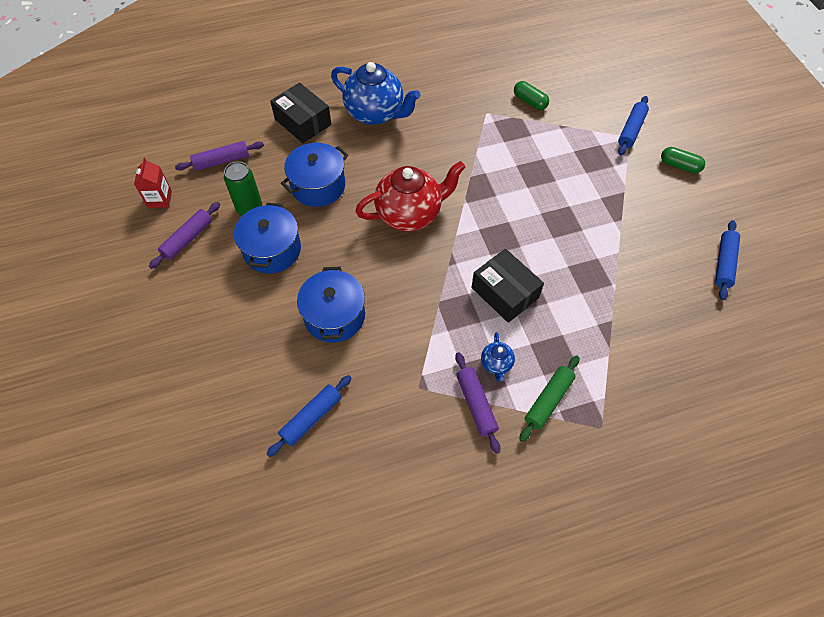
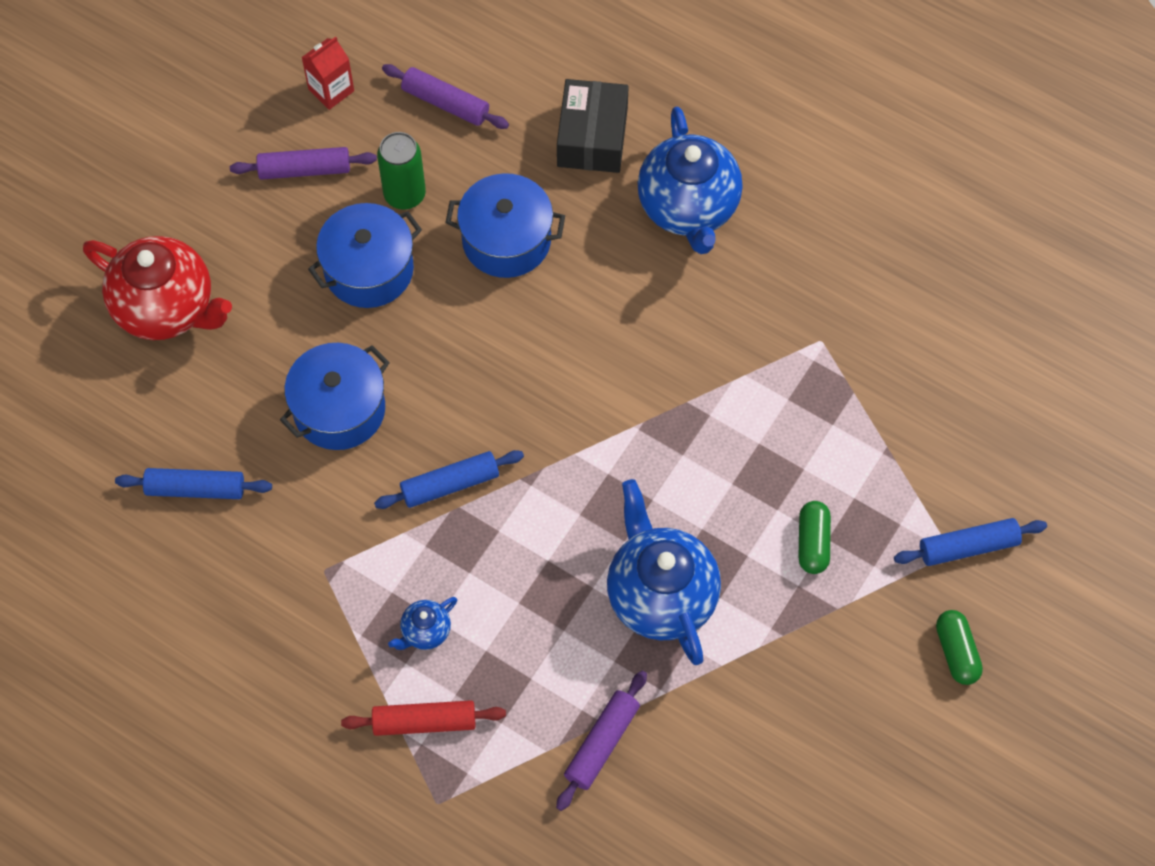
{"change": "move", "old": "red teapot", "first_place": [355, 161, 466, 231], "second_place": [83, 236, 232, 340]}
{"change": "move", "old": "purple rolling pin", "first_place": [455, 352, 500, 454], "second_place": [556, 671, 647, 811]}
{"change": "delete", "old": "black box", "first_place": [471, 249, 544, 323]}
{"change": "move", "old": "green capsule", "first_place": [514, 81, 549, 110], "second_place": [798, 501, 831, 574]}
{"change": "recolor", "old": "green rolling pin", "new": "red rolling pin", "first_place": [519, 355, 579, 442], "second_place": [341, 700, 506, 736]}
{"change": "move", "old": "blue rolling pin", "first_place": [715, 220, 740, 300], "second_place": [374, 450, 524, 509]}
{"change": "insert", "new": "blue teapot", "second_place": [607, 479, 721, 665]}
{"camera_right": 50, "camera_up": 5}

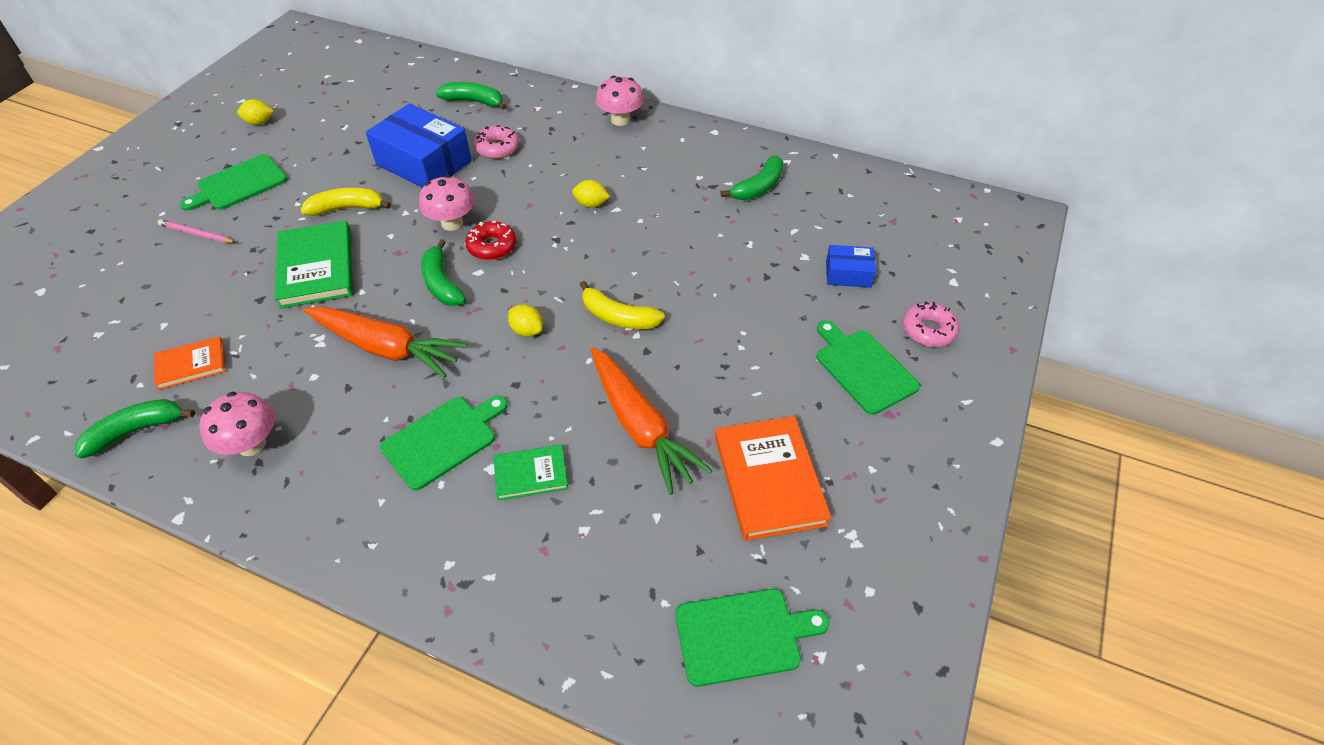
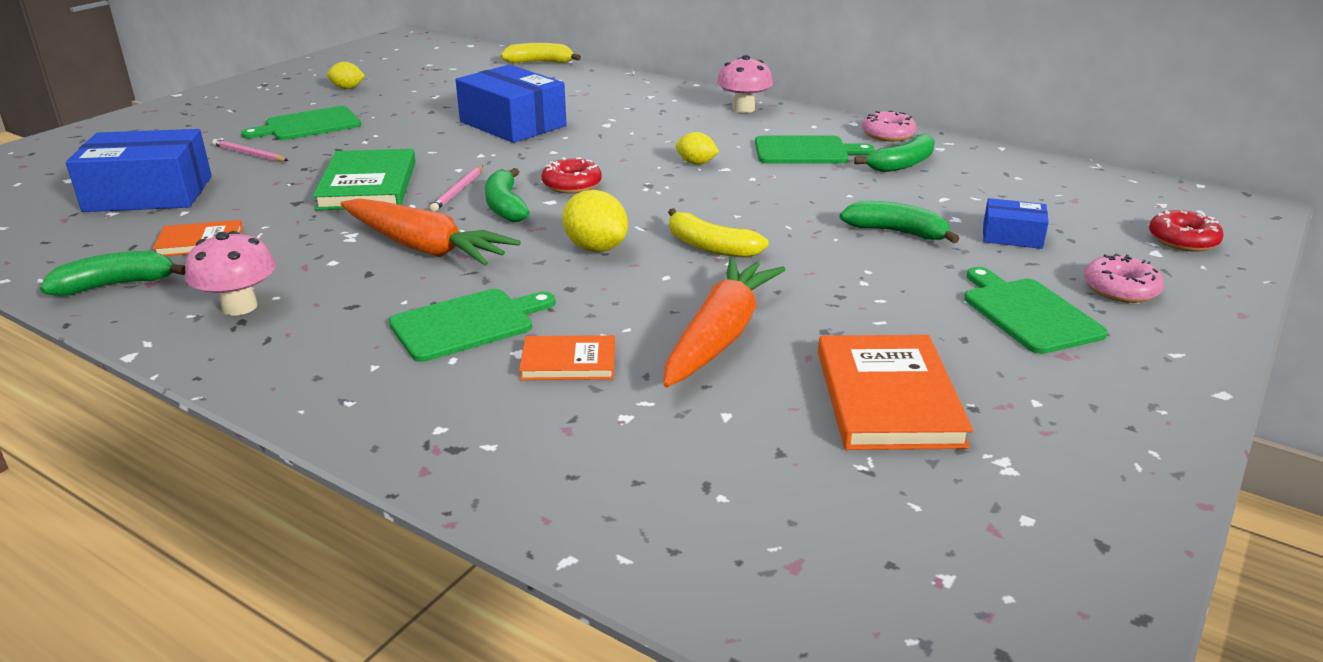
{"change": "move", "old": "yellow banana", "first_place": [300, 188, 391, 216], "second_place": [501, 43, 581, 63]}
{"change": "delete", "old": "pink mushroom", "first_place": [419, 175, 475, 231]}
{"change": "move", "old": "green banana", "first_place": [436, 82, 507, 110], "second_place": [840, 201, 960, 243]}
{"change": "move", "old": "pink donut", "first_place": [474, 125, 519, 159], "second_place": [862, 111, 917, 141]}
{"change": "recolor", "old": "green book", "new": "orange book", "first_place": [493, 445, 568, 501], "second_place": [519, 335, 615, 380]}
{"change": "resize", "old": "yellow lemon", "first_place": [508, 305, 543, 337], "second_place": [562, 190, 628, 252], "factor": 1.59}
{"change": "rotate", "old": "orange carrot", "first_place": [591, 347, 712, 495], "second_place": [663, 257, 786, 387], "degrees": -135}
{"change": "move", "old": "green cutting board", "first_place": [675, 589, 830, 687], "second_place": [755, 136, 874, 163]}
{"change": "insert", "new": "blue box", "second_place": [66, 129, 212, 212]}
{"change": "insert", "new": "pink pencil", "second_place": [430, 166, 483, 212]}
{"change": "insert", "new": "red donut", "second_place": [1149, 210, 1224, 252]}
{"camera_right": 10, "camera_up": -20}

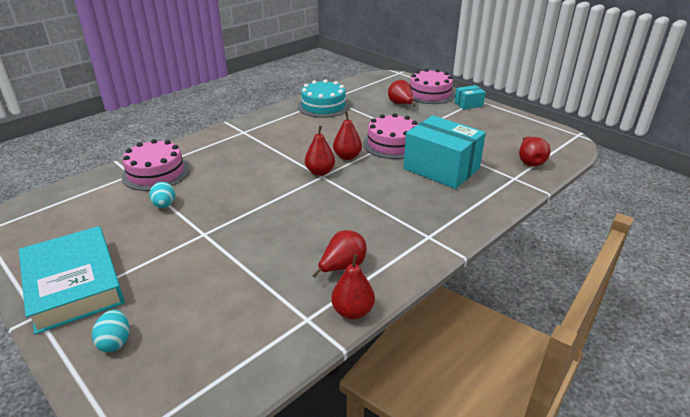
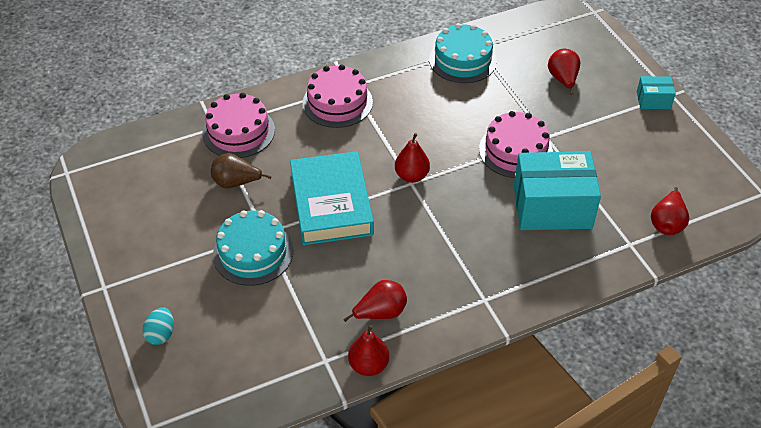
{"change": "move", "old": "turquoise book", "first_place": [19, 226, 125, 334], "second_place": [290, 151, 374, 245]}
{"change": "replace", "old": "turquoise egg", "new": "brown pear", "first_place": [149, 182, 175, 208], "second_place": [211, 153, 272, 188]}
{"change": "delete", "old": "red pear", "first_place": [333, 112, 362, 160]}
{"change": "rotate", "old": "turquoise box", "first_place": [403, 116, 486, 189], "second_place": [514, 151, 601, 230], "degrees": -60}
{"change": "move", "old": "pink cake", "first_place": [410, 68, 455, 104], "second_place": [302, 64, 373, 128]}
{"change": "insert", "new": "turquoise cake", "second_place": [213, 210, 294, 286]}
{"camera_right": 20, "camera_up": 15}

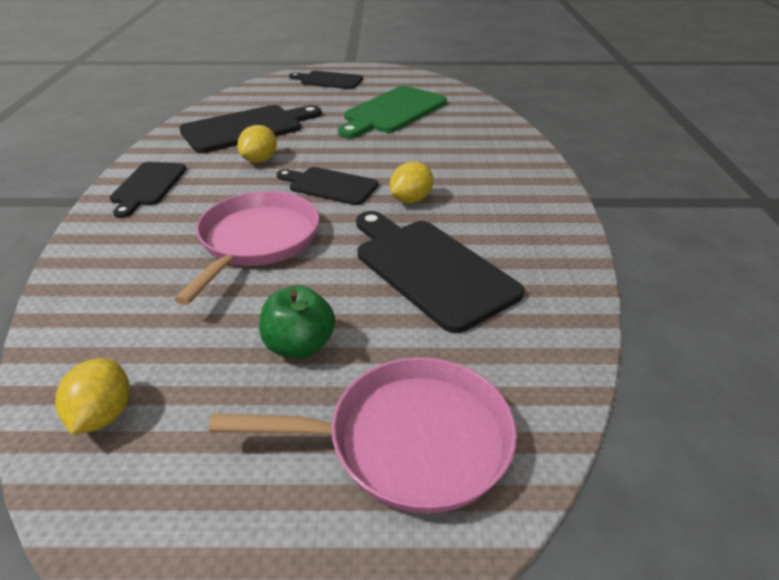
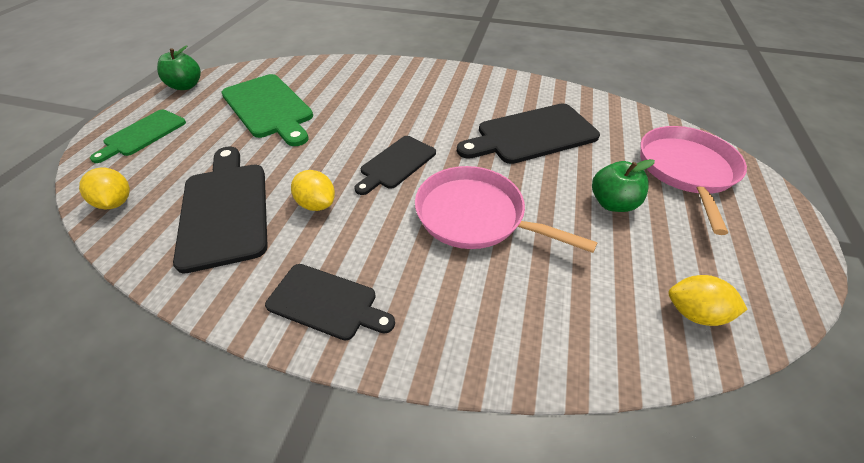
{"change": "recolor", "old": "black cutting board", "new": "green cutting board", "first_place": [289, 71, 363, 89], "second_place": [90, 110, 186, 163]}
{"change": "move", "old": "yellow lemon", "first_place": [390, 162, 433, 203], "second_place": [79, 168, 130, 209]}
{"change": "insert", "new": "green apple", "second_place": [157, 46, 201, 90]}
{"camera_right": -75, "camera_up": 10}

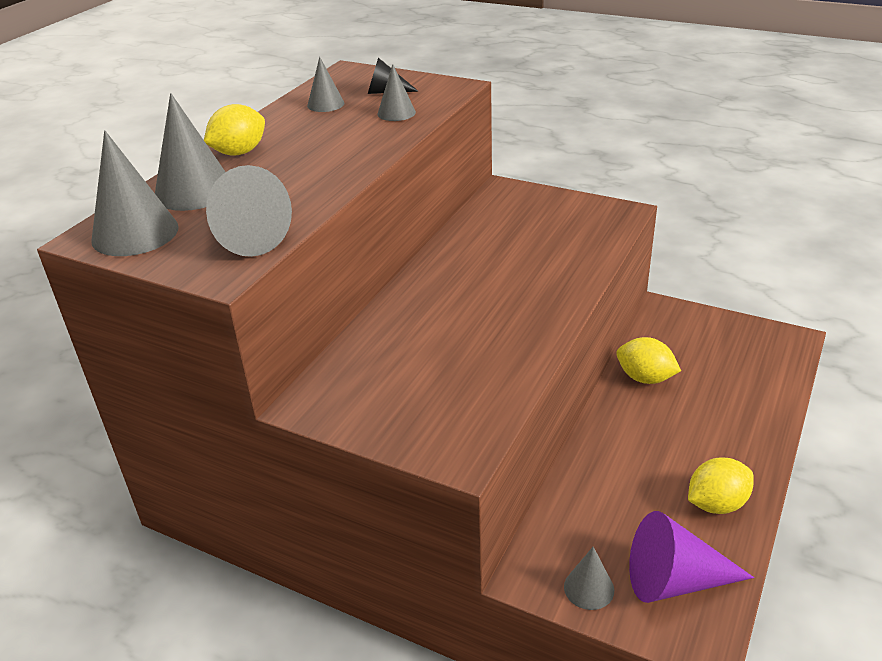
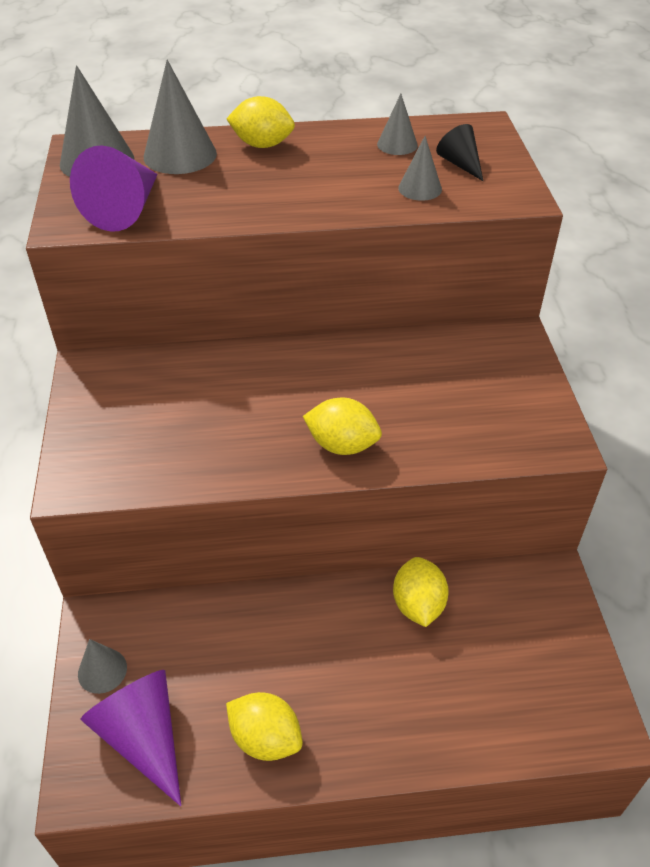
{"change": "recolor", "old": "grey cone", "new": "purple cone", "first_place": [206, 165, 292, 257], "second_place": [70, 145, 158, 232]}
{"change": "insert", "new": "yellow lemon", "second_place": [303, 398, 382, 455]}
{"camera_right": 55, "camera_up": 10}

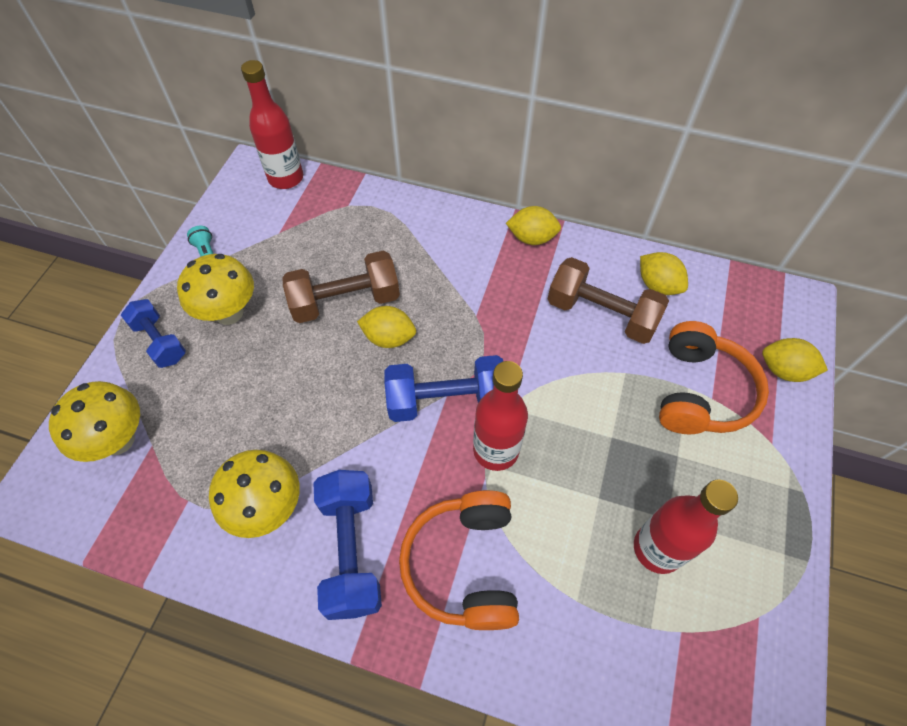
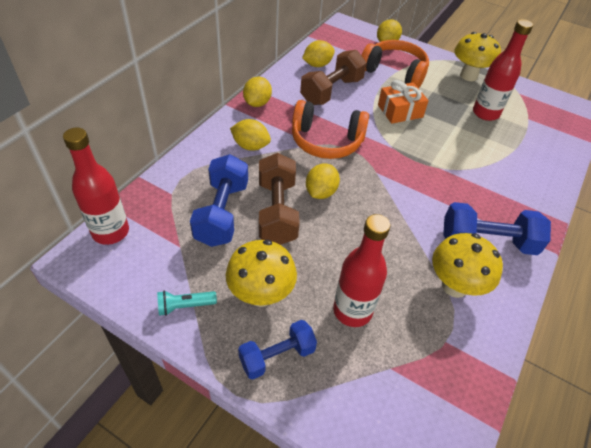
{"change": "move", "old": "yellow mushroom", "first_place": [49, 381, 140, 462], "second_place": [454, 32, 501, 81]}
{"change": "move", "old": "blue dumbbell", "first_place": [385, 355, 504, 422], "second_place": [190, 154, 248, 247]}
{"change": "move", "old": "orange headphones", "first_place": [399, 490, 519, 630], "second_place": [292, 100, 369, 159]}
{"change": "move", "old": "red bottle", "first_place": [473, 361, 528, 471], "second_place": [333, 214, 391, 327]}
{"change": "insert", "new": "yellow lemon", "second_place": [230, 119, 271, 151]}
{"change": "insert", "new": "orange gift", "second_place": [378, 80, 429, 124]}
{"camera_right": -80, "camera_up": -10}

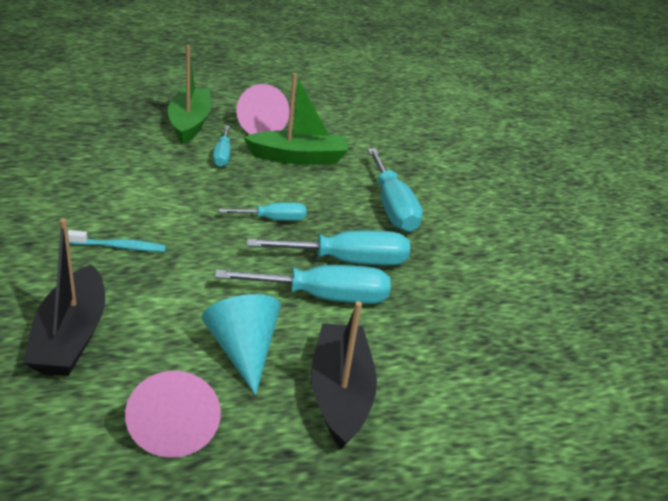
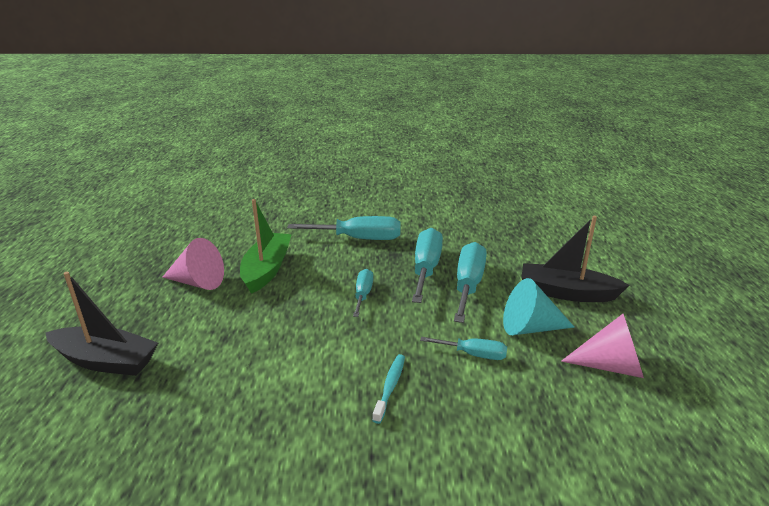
{"change": "move", "old": "black boat", "first_place": [23, 218, 105, 376], "second_place": [45, 272, 158, 376]}
{"change": "delete", "old": "green boat", "first_place": [168, 45, 211, 144]}
{"change": "move", "old": "turquoise screwdriver", "first_place": [213, 125, 230, 167], "second_place": [420, 337, 507, 360]}
{"camera_right": -70, "camera_up": -5}

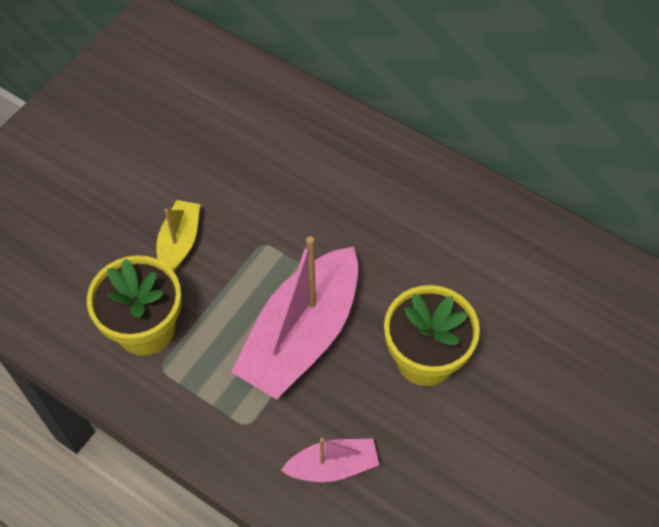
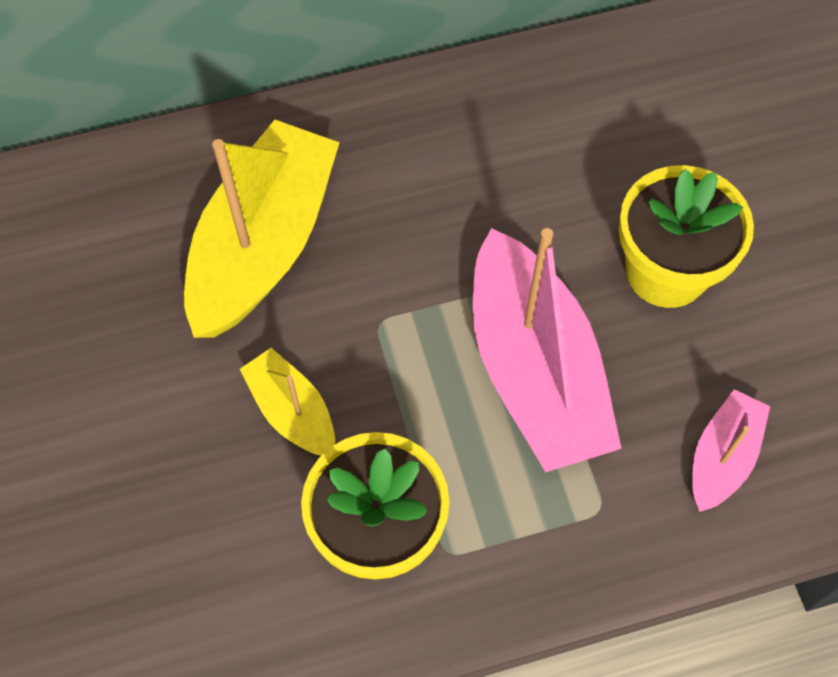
{"change": "insert", "new": "yellow boat", "second_place": [184, 120, 340, 338]}
{"camera_right": -50, "camera_up": 5}

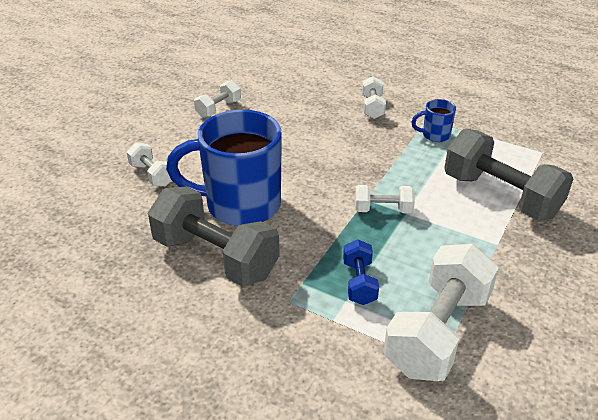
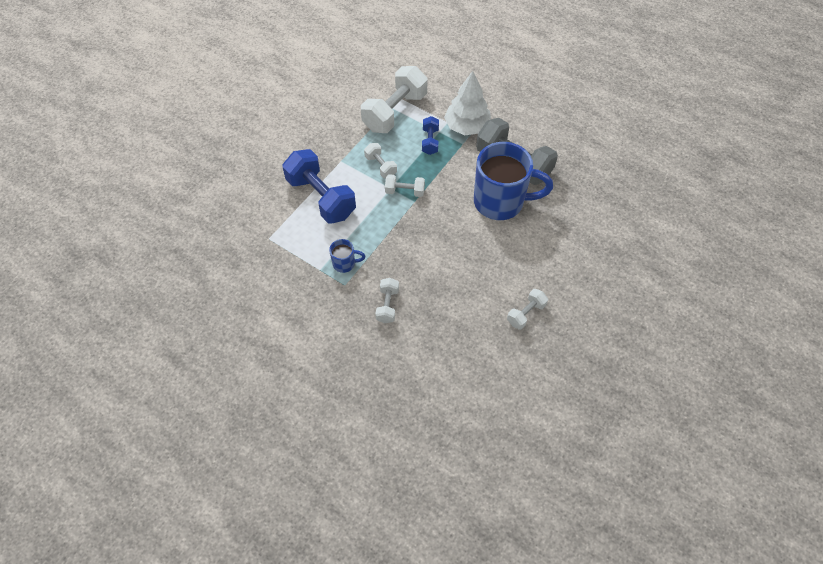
{"change": "move", "old": "white dumbbell", "first_place": [127, 142, 171, 187], "second_place": [364, 143, 397, 178]}
{"change": "recolor", "old": "grey dumbbell", "new": "blue dumbbell", "first_place": [444, 128, 573, 220], "second_place": [282, 149, 356, 224]}
{"change": "insert", "new": "white tree", "second_place": [444, 71, 491, 135]}
{"camera_right": -175, "camera_up": 20}

